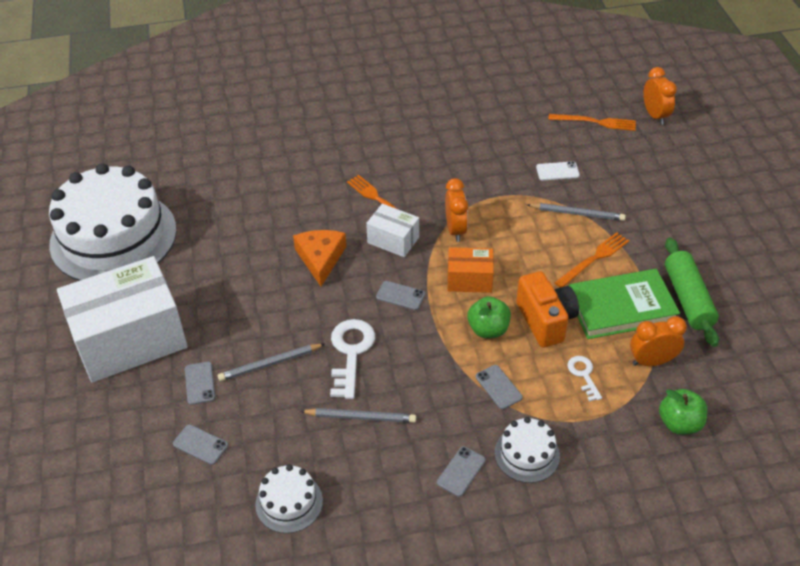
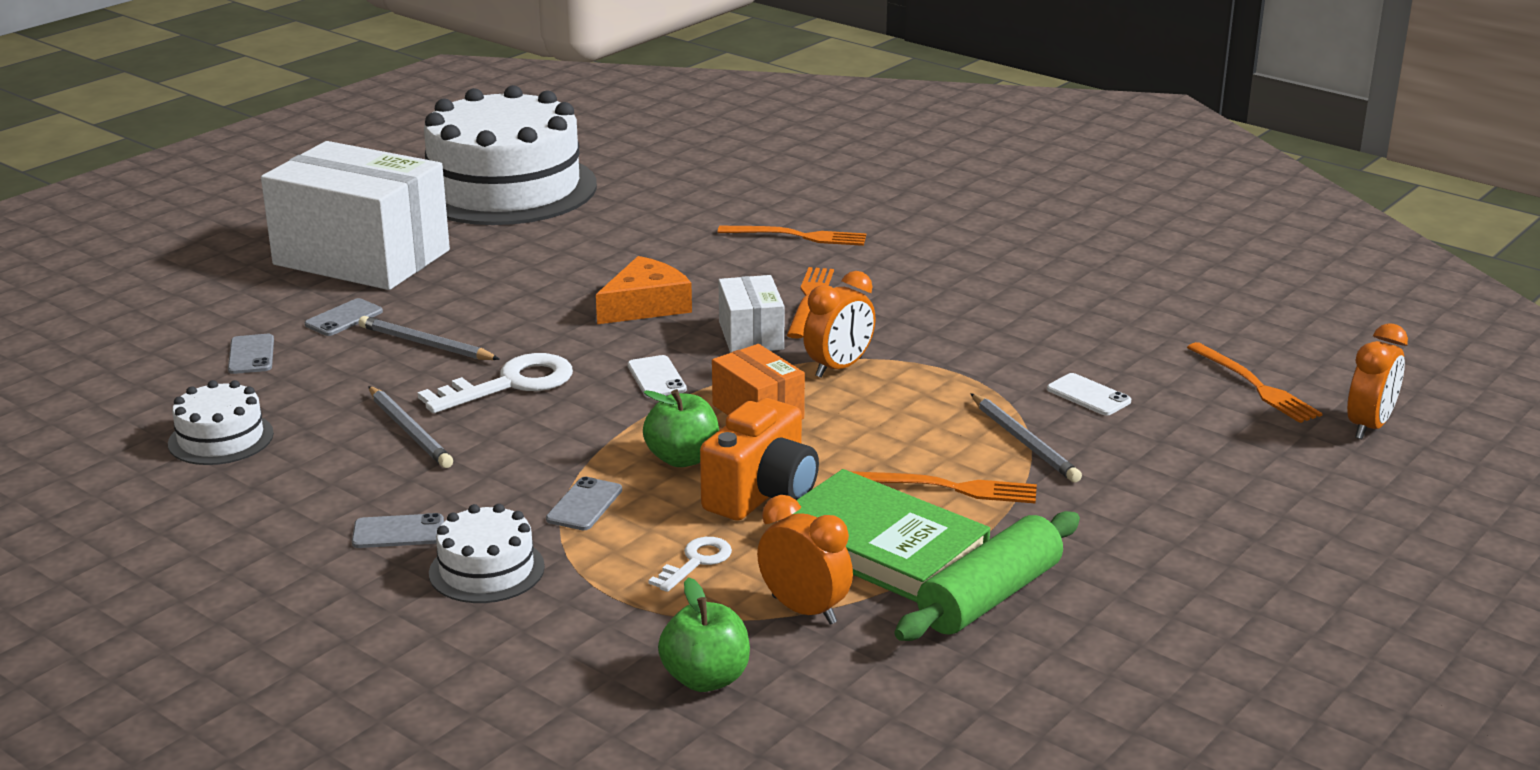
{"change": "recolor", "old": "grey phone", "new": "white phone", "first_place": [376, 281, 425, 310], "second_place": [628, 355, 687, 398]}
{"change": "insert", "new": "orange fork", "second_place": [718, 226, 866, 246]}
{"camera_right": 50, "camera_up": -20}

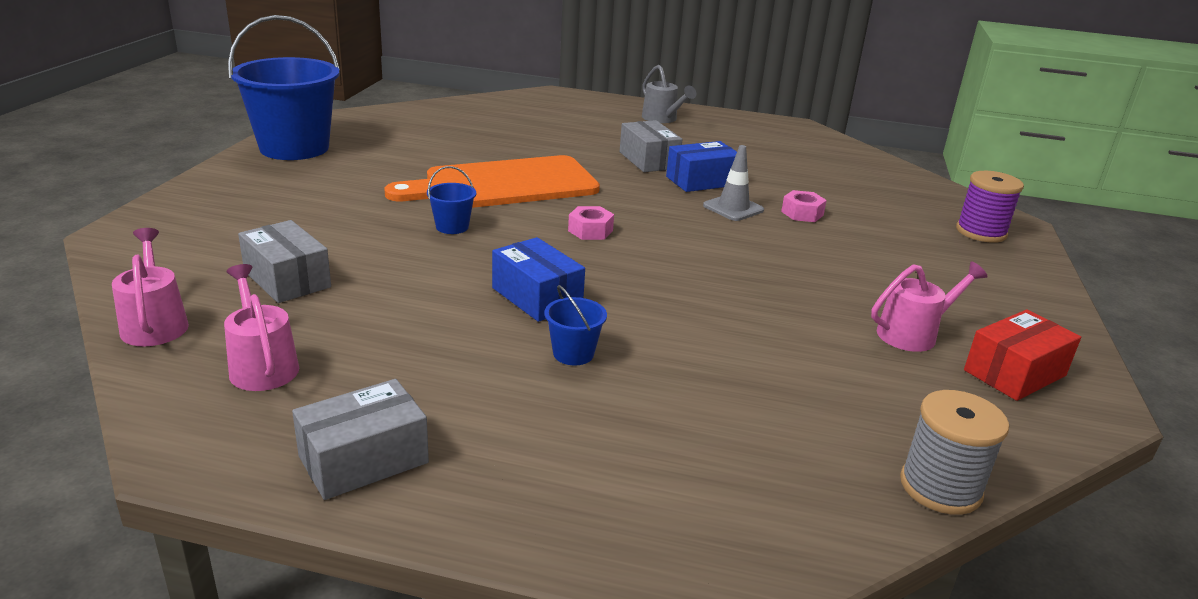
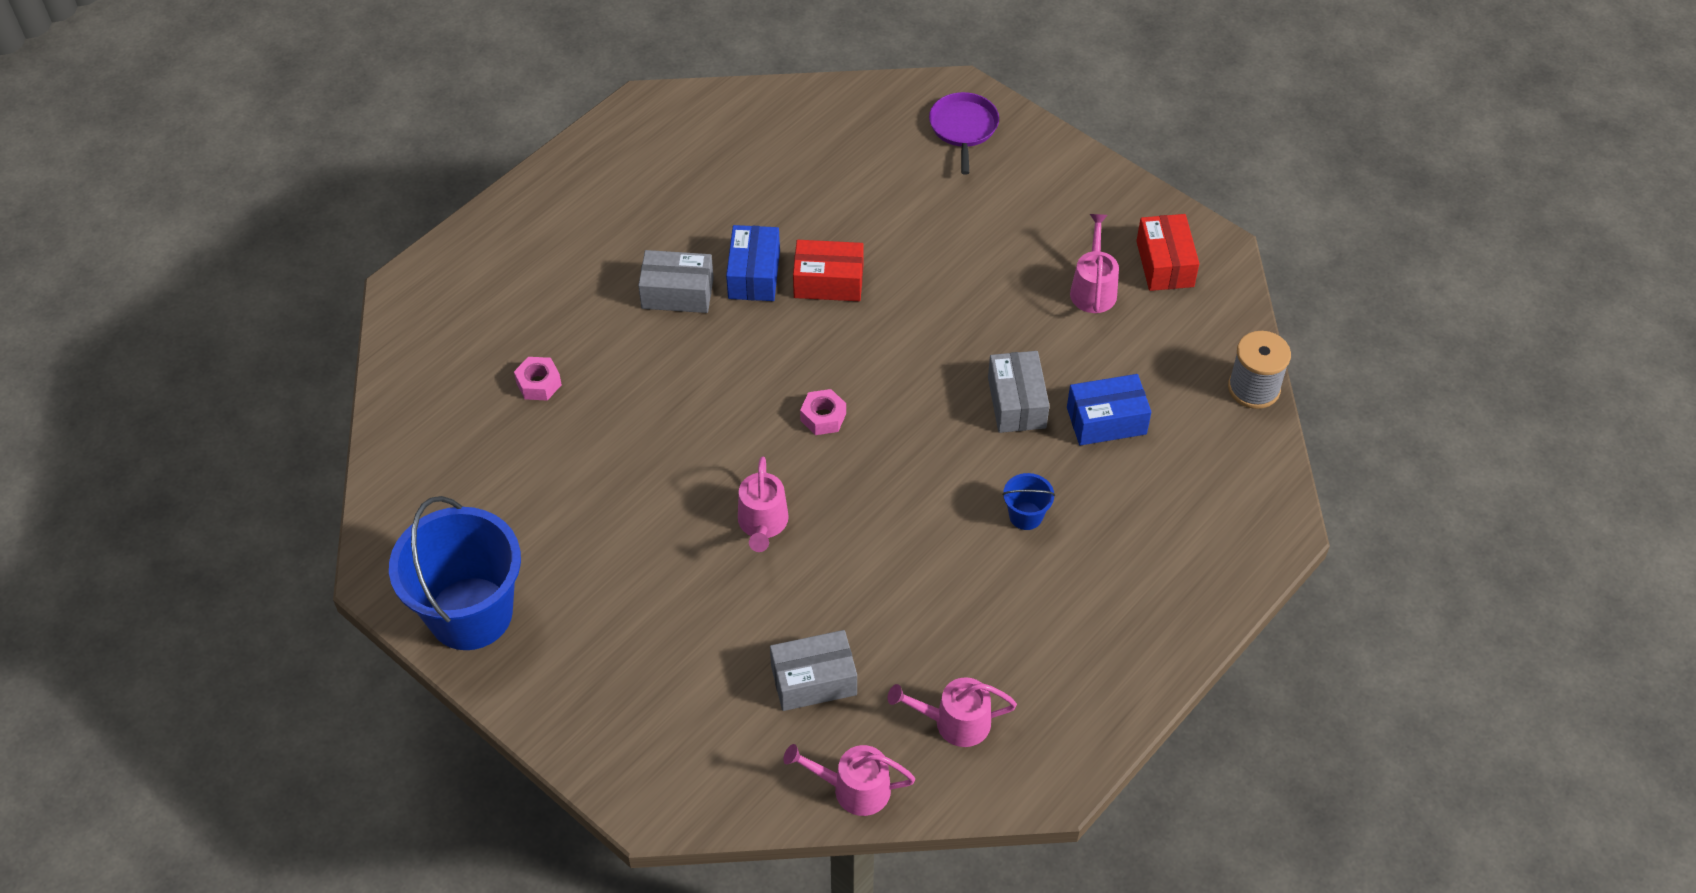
{"change": "move", "old": "grey box", "first_place": [292, 379, 429, 500], "second_place": [988, 351, 1050, 433]}
{"change": "delete", "old": "orange cutting board", "first_place": [385, 155, 600, 208]}
{"change": "replace", "old": "blue bucket", "new": "pink watering can", "first_place": [427, 166, 476, 234], "second_place": [738, 457, 789, 552]}
{"change": "move", "old": "blue box", "first_place": [492, 237, 585, 322], "second_place": [1067, 374, 1151, 445]}
{"change": "delete", "old": "grey watering can", "first_place": [642, 65, 696, 123]}
{"change": "replace", "old": "grey traffic cone", "new": "red box", "first_place": [703, 145, 764, 221], "second_place": [793, 240, 864, 301]}
{"change": "move", "old": "pink nut", "first_place": [781, 190, 827, 222], "second_place": [514, 357, 562, 400]}
{"change": "replace", "old": "purple spool", "new": "purple pan", "first_place": [956, 171, 1024, 243], "second_place": [929, 92, 999, 175]}
{"camera_right": -60, "camera_up": 25}

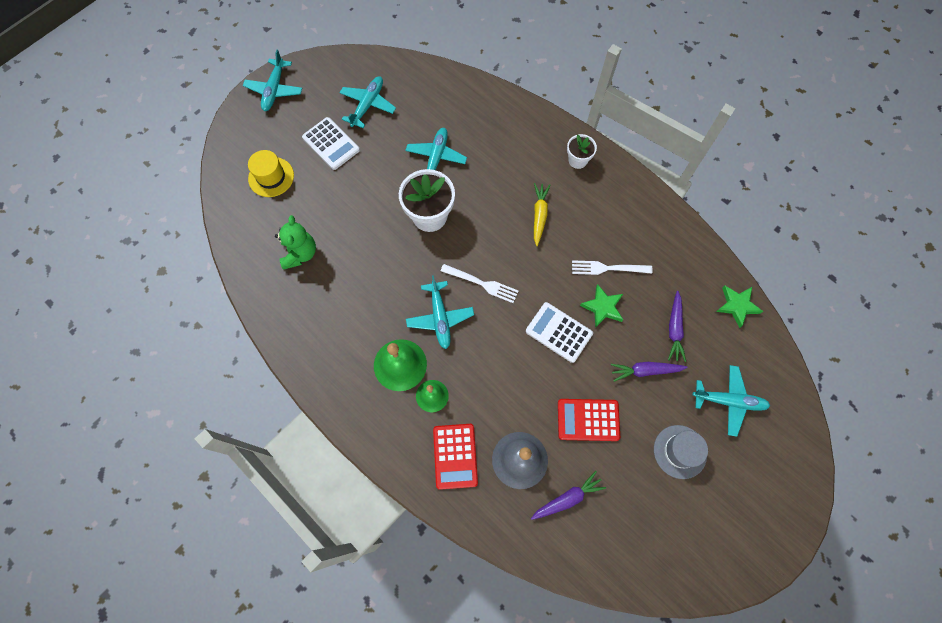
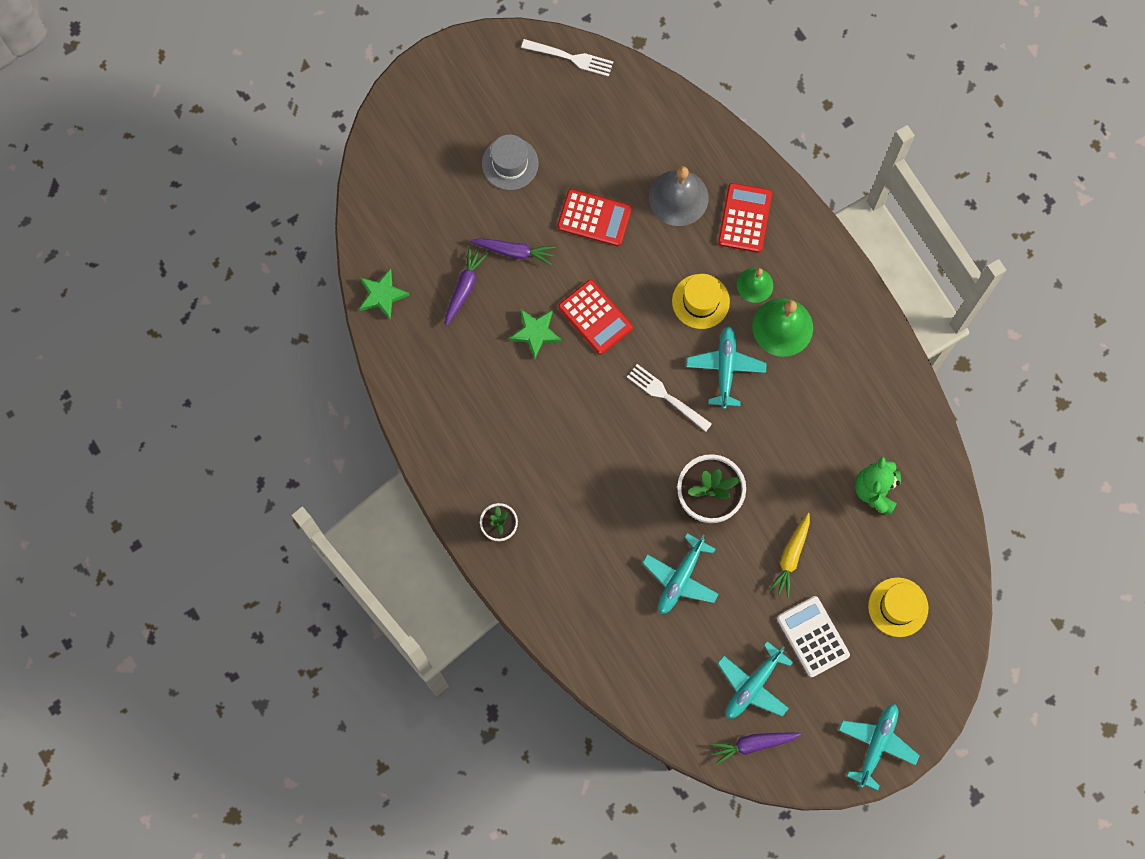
{"change": "recolor", "old": "white calculator", "new": "red calculator", "first_place": [526, 302, 593, 363], "second_place": [558, 280, 633, 355]}
{"change": "move", "old": "purple carrot", "first_place": [531, 471, 606, 520], "second_place": [710, 732, 801, 765]}
{"change": "move", "old": "yellow carrot", "first_place": [534, 183, 550, 246], "second_place": [769, 513, 810, 598]}
{"change": "move", "old": "white fork", "first_place": [572, 260, 653, 275], "second_place": [521, 39, 613, 77]}
{"change": "delete", "old": "turquoise plane", "first_place": [693, 365, 770, 437]}
{"change": "insert", "new": "yellow hat", "second_place": [672, 274, 730, 329]}
{"camera_right": -165, "camera_up": 5}

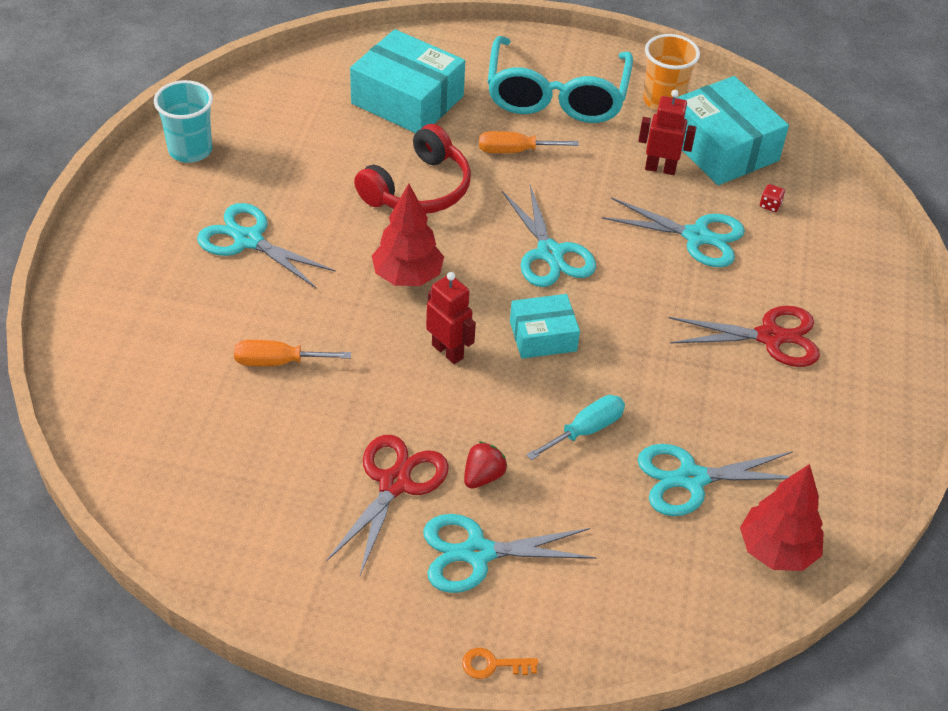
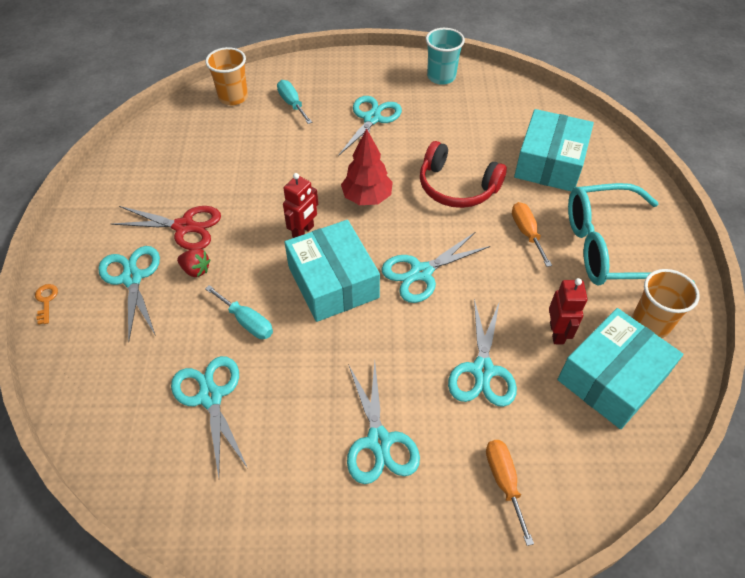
{"change": "move", "old": "orange screwdriver", "first_place": [234, 340, 351, 366], "second_place": [486, 440, 534, 546]}
{"change": "resize", "old": "turquoise box", "first_place": [510, 294, 580, 359], "second_place": [284, 220, 380, 322], "factor": 1.73}
{"change": "recolor", "old": "red scissors", "new": "turquoise scissors", "first_place": [668, 306, 820, 367], "second_place": [347, 361, 420, 484]}
{"change": "delete", "old": "red tree", "first_place": [740, 464, 824, 571]}
{"change": "delete", "old": "red dice", "first_place": [760, 184, 785, 212]}
{"change": "insert", "new": "orange cup", "second_place": [205, 47, 248, 105]}
{"change": "insert", "new": "turquoise screwdriver", "second_place": [277, 80, 312, 124]}
{"camera_right": 80, "camera_up": 5}

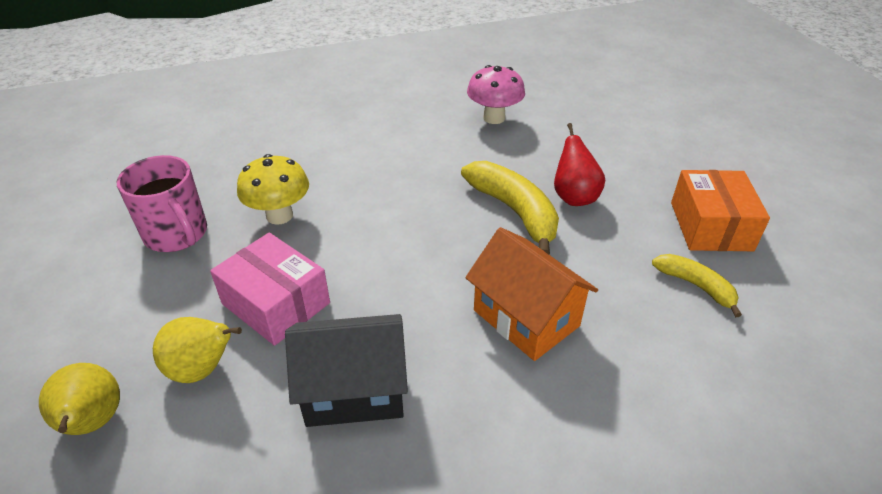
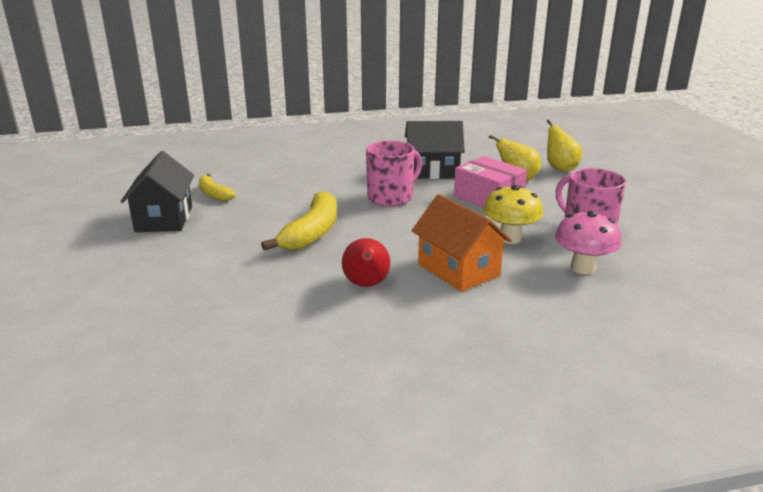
{"change": "rotate", "old": "yellow banana", "first_place": [461, 161, 559, 254], "second_place": [261, 191, 337, 251], "degrees": -135}
{"change": "move", "old": "orange house", "first_place": [465, 227, 598, 361], "second_place": [411, 194, 512, 292]}
{"change": "move", "old": "pink mushroom", "first_place": [467, 65, 525, 124], "second_place": [555, 211, 622, 274]}
{"change": "move", "old": "red pear", "first_place": [554, 123, 605, 206], "second_place": [342, 238, 390, 287]}
{"change": "replace", "old": "orange box", "new": "black house", "first_place": [671, 170, 770, 251], "second_place": [121, 151, 194, 232]}
{"change": "insert", "new": "pink mug", "second_place": [366, 141, 422, 207]}
{"camera_right": -175, "camera_up": -15}

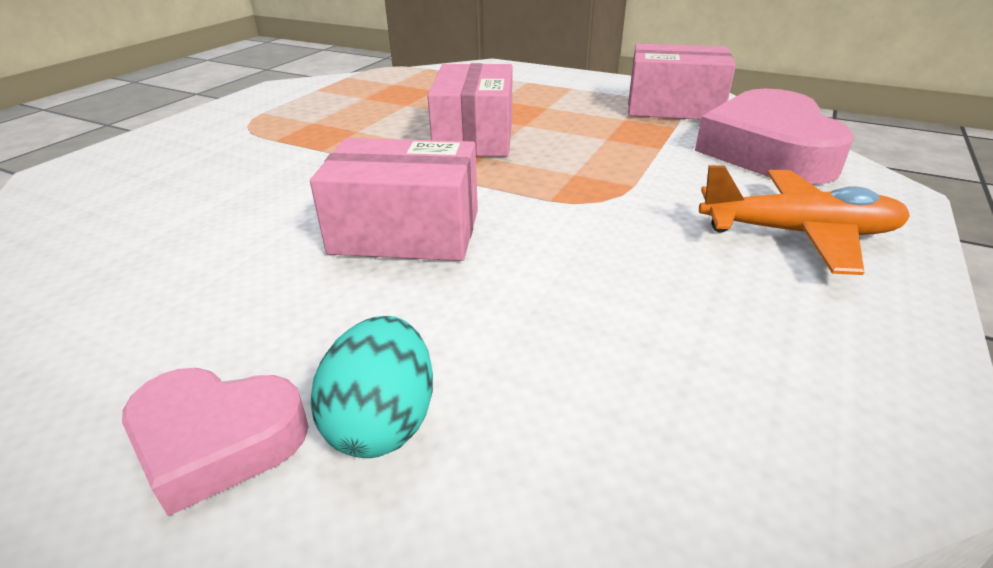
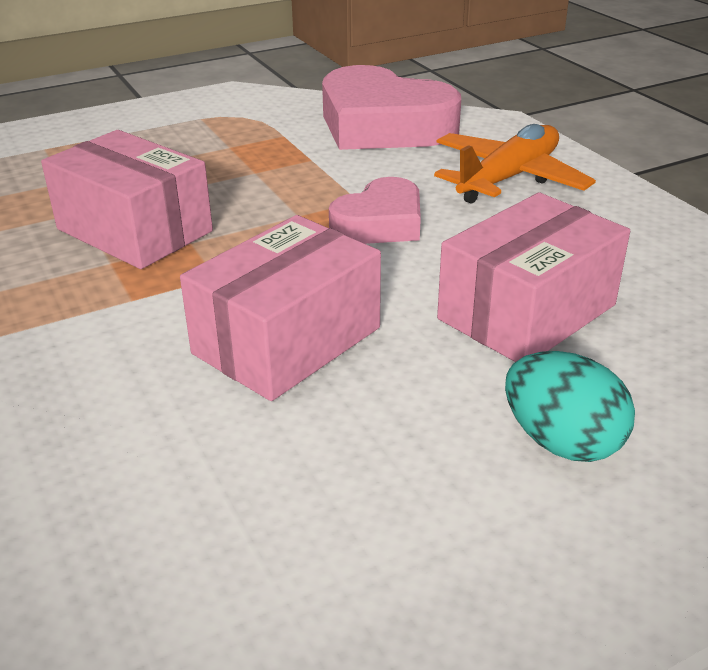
{"change": "move", "old": "pink heart", "first_place": [122, 368, 309, 516], "second_place": [329, 177, 421, 244]}
{"change": "move", "old": "pink box", "first_place": [628, 43, 736, 120], "second_place": [437, 193, 630, 362]}
{"camera_right": -55, "camera_up": 0}

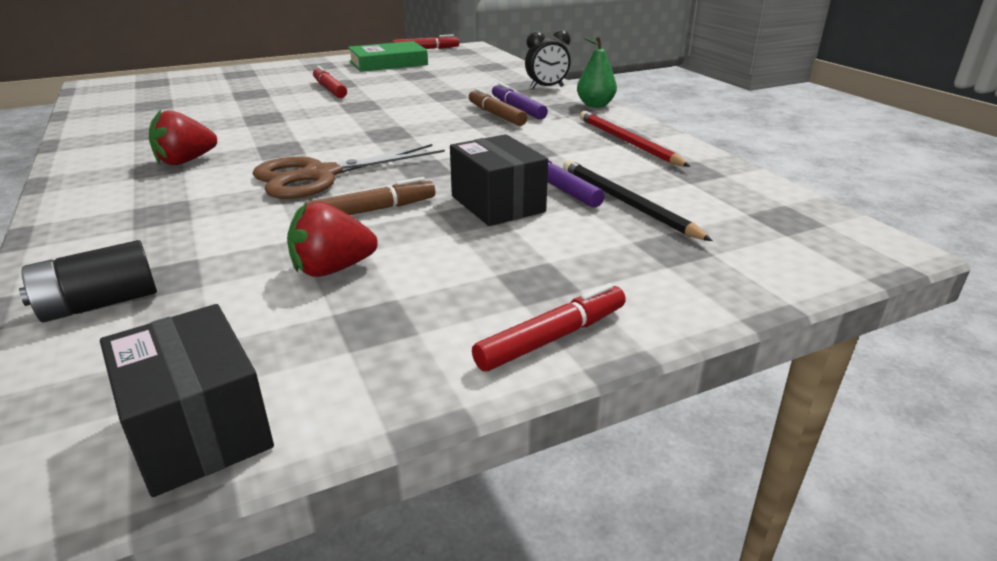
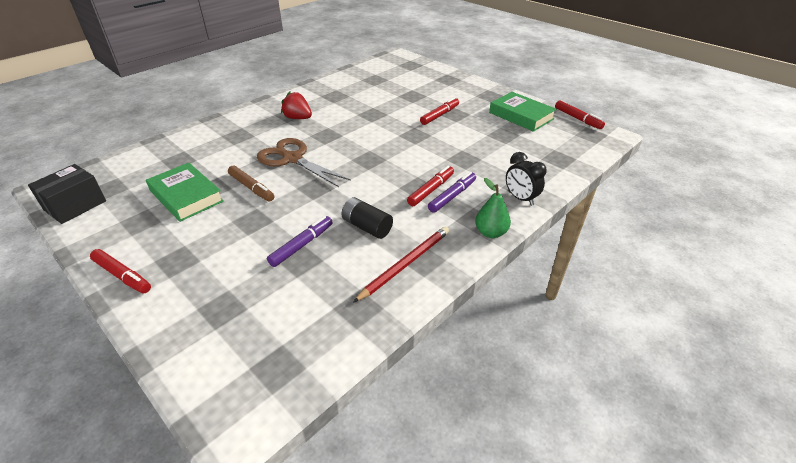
{"change": "move", "old": "black battery", "first_place": [19, 240, 157, 322], "second_place": [341, 197, 393, 239]}
{"change": "replace", "old": "red strawberry", "new": "green book", "first_place": [287, 202, 378, 277], "second_place": [146, 163, 224, 222]}
{"change": "delete", "old": "black box", "first_place": [450, 134, 548, 226]}
{"change": "recolor", "old": "brown marker", "new": "red marker", "first_place": [469, 88, 527, 126], "second_place": [407, 166, 454, 206]}
{"change": "delete", "old": "black pencil", "first_place": [563, 160, 713, 241]}
{"camera_right": 70, "camera_up": 10}

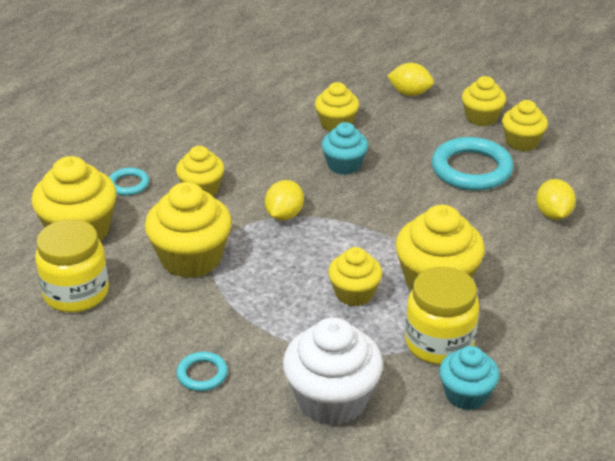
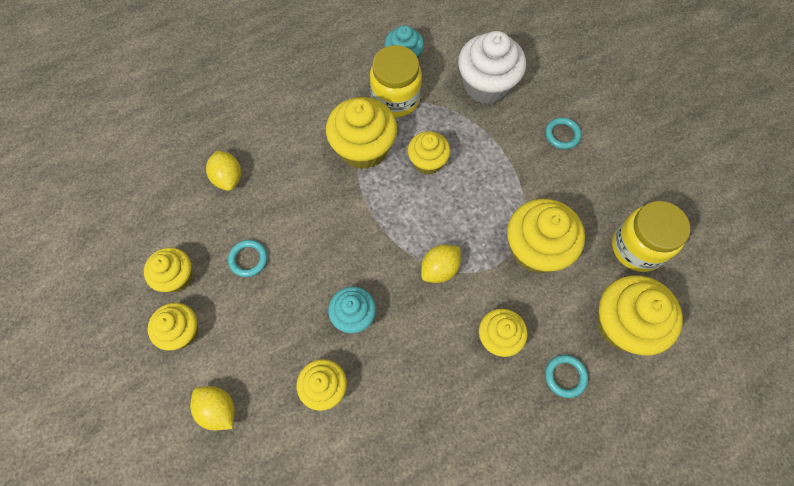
{"change": "resize", "old": "turquoise ring", "first_place": [432, 137, 513, 191], "second_place": [228, 240, 268, 277], "factor": 0.51}
{"change": "rotate", "old": "yellow lemon", "first_place": [536, 179, 576, 220], "second_place": [206, 150, 241, 191], "degrees": -45}
{"camera_right": -155, "camera_up": 30}

